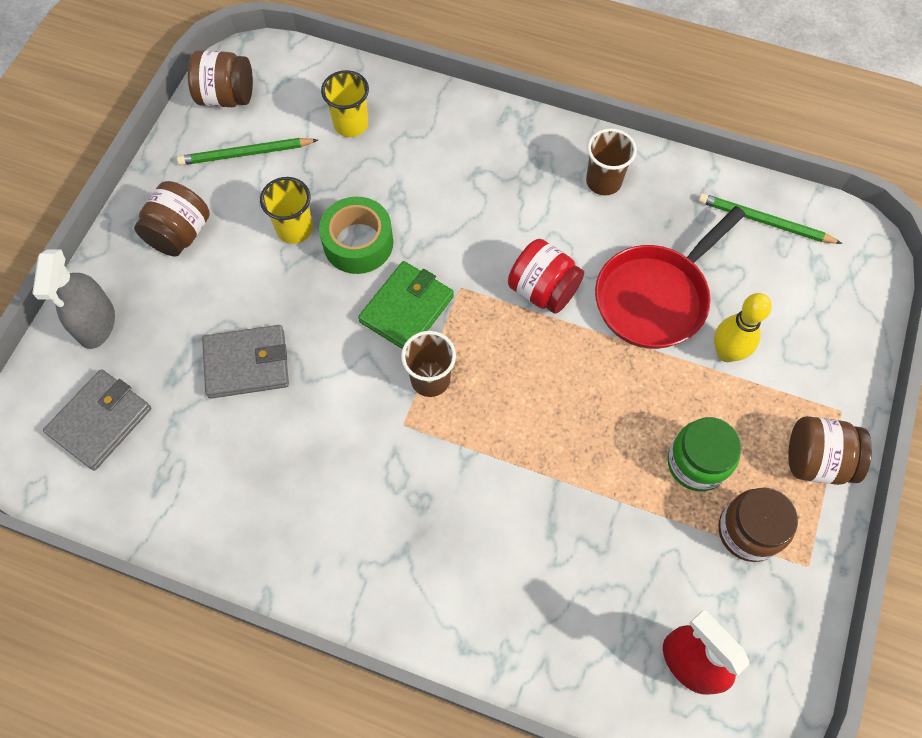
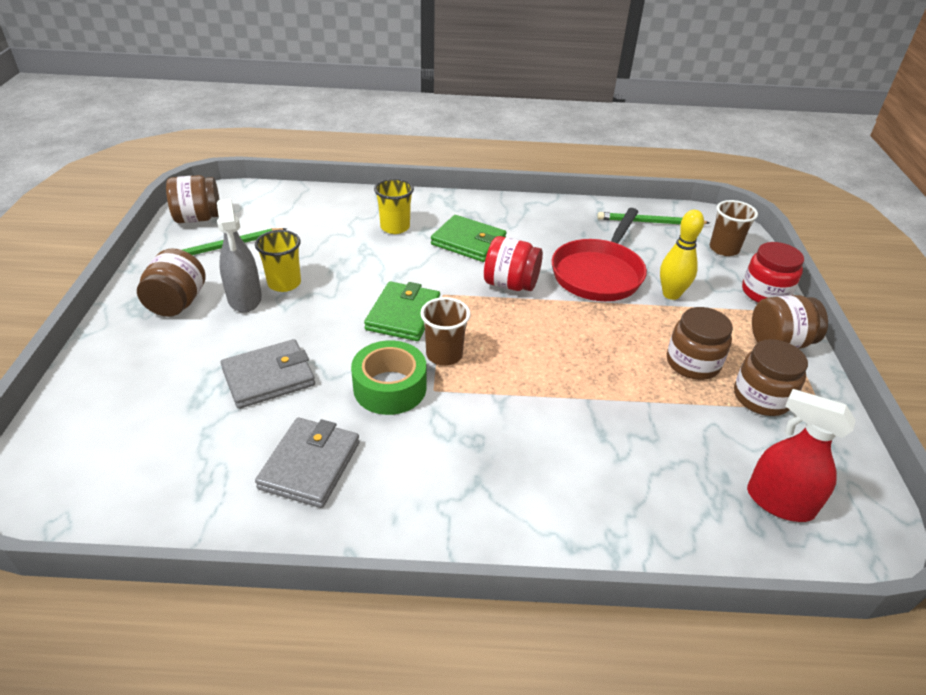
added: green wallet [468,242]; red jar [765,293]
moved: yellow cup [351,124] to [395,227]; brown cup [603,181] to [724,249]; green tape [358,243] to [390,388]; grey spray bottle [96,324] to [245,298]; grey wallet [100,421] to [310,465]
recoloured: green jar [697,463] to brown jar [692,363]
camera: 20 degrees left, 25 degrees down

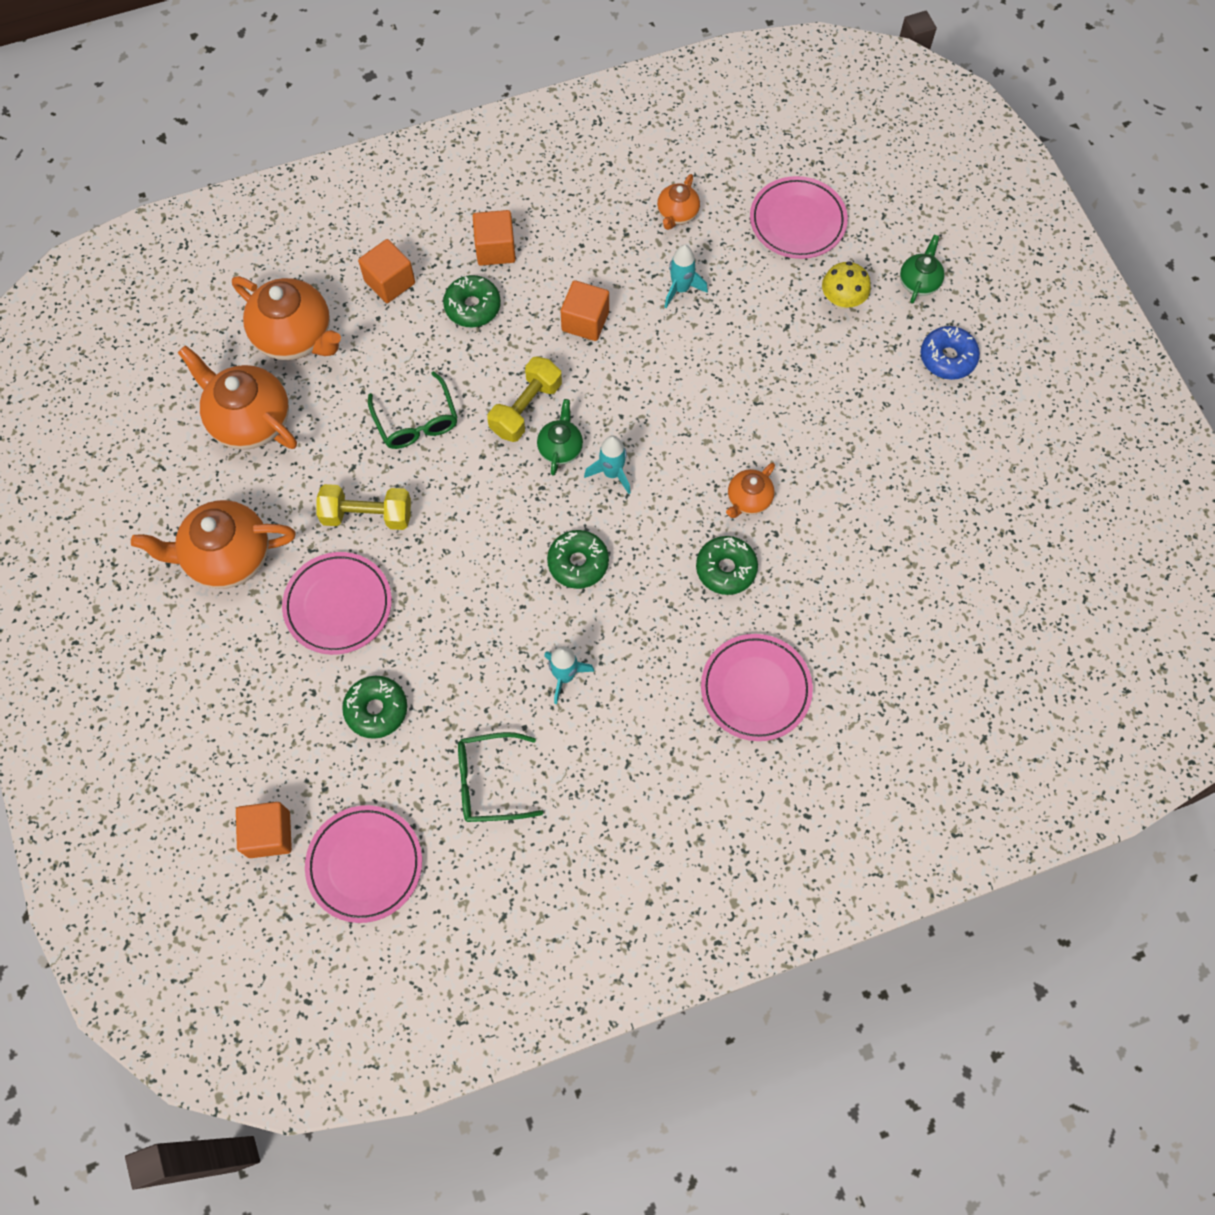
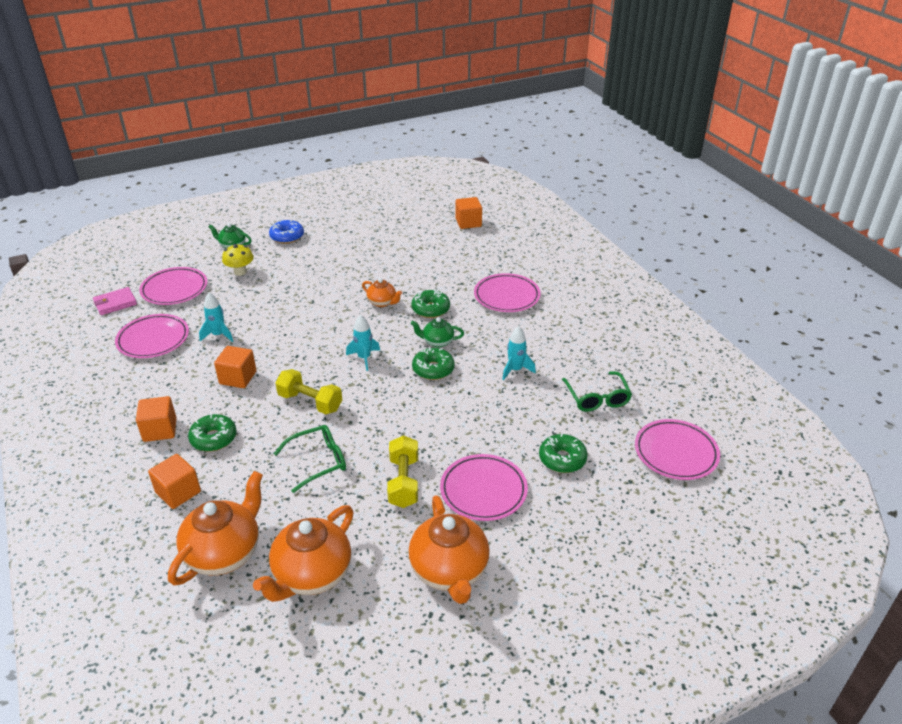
added: pink wallet [115,303]
moved: green teapot [560,448] to [437,342]; orange cube [269,834] to [468,222]
replaced: orange teapot [677,214] to pink plate [153,339]
camera: 95 degrees left, 30 degrees down

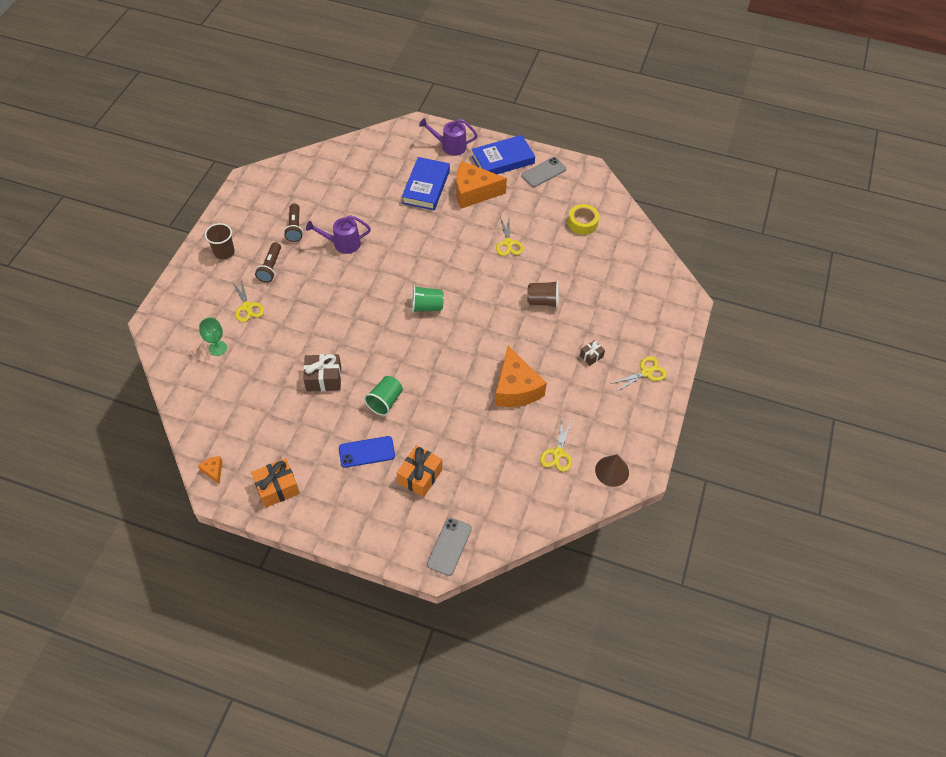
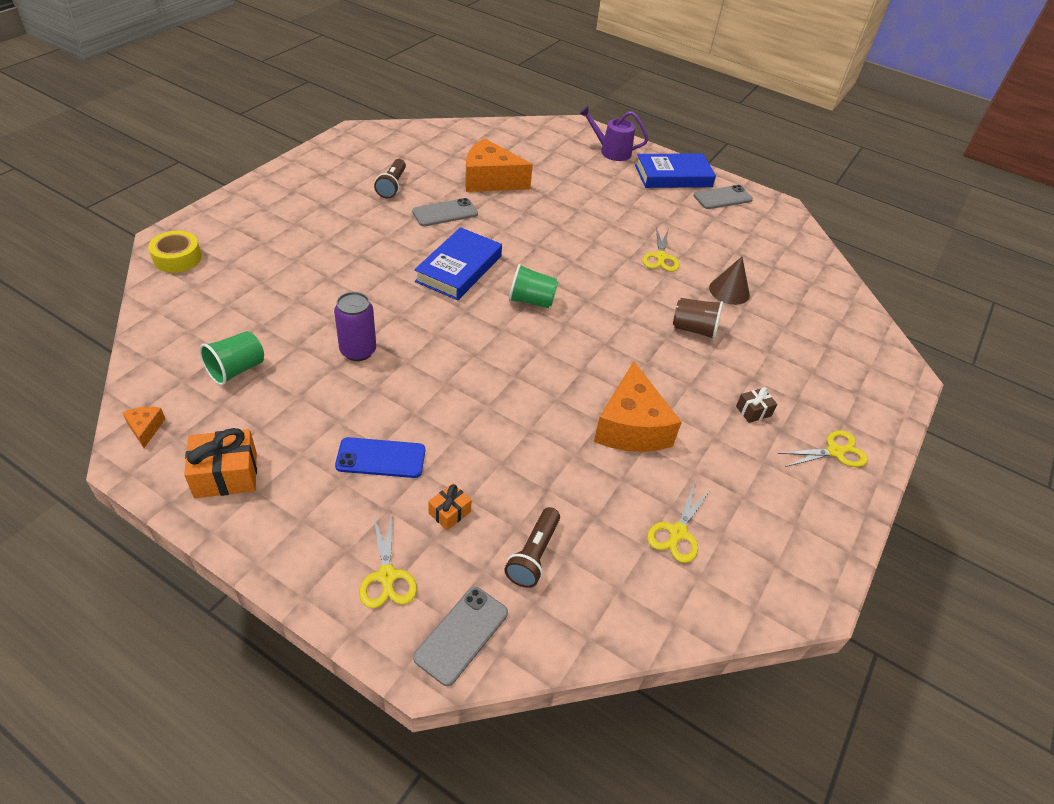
removed: brown cup [224,252]; green goblet [217,348]
moved: blue book [426,187] to [459,269]; orange cheese [473,192] to [490,180]; yellow tape [582,223] to [177,258]; brown flashlight [270,267] to [533,555]; yellow scissors [247,307] to [387,576]; green cup [385,401] to [236,370]; brown cone [612,471] to [729,291]
replaced: purple watering can [342,244] to grey phone [445,213]; brown gift [324,379] to purple can [358,351]
resized: orange gift [420,476] = [449,512] x0.56
camera: 10 degrees right, 10 degrees down

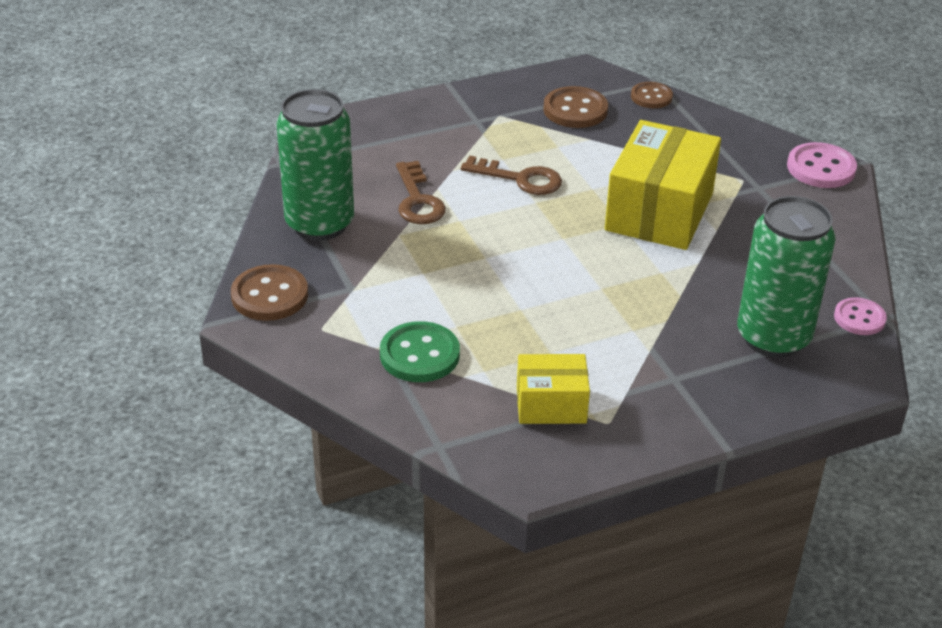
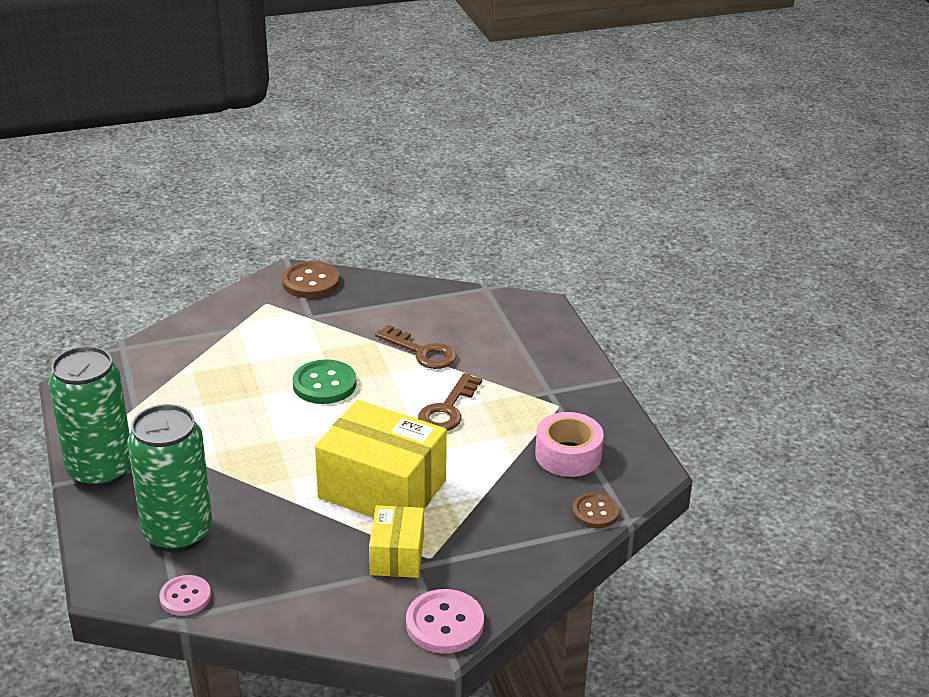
moved: green can [319,224] to [100,470]; green button [419,355] to [324,384]; yellow box [551,404] to [397,555]
replaced: brown button [575,110] to pink tape [568,455]
turned: brown key [418,200] = [422,352] 135 degrees counterclockwise
camera: 95 degrees right, 5 degrees down

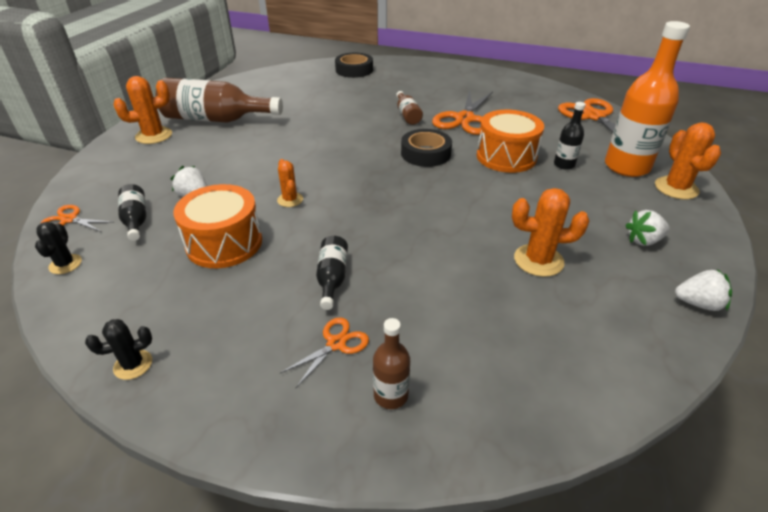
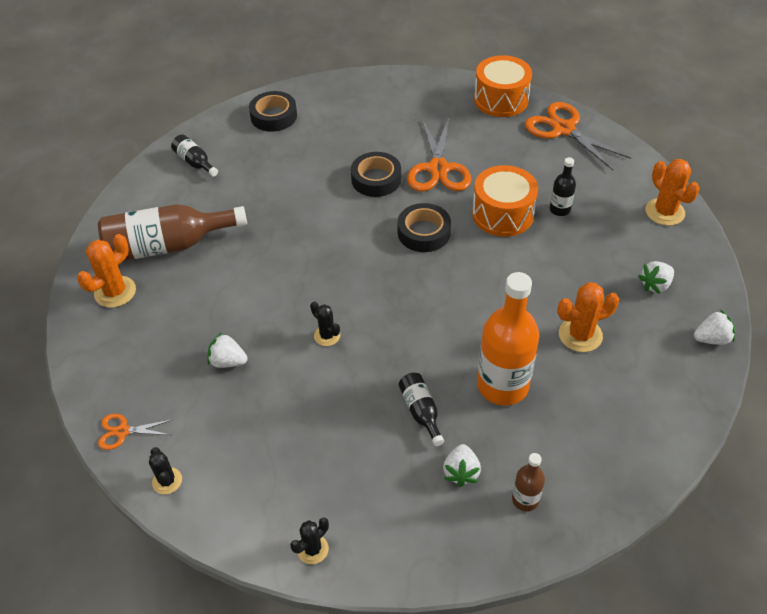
moved: orange bottle [626,167] to [502,385]; black bottle [136,220] to [195,162]; orange drum [224,243] to [501,99]
replaced: brown bottle [407,115] to black tape [376,179]; orange scissors [336,344] to white strawberry [461,472]
recoloured: orange cactus [290,200] to black cactus [327,335]
camera: 20 degrees left, 10 degrees up

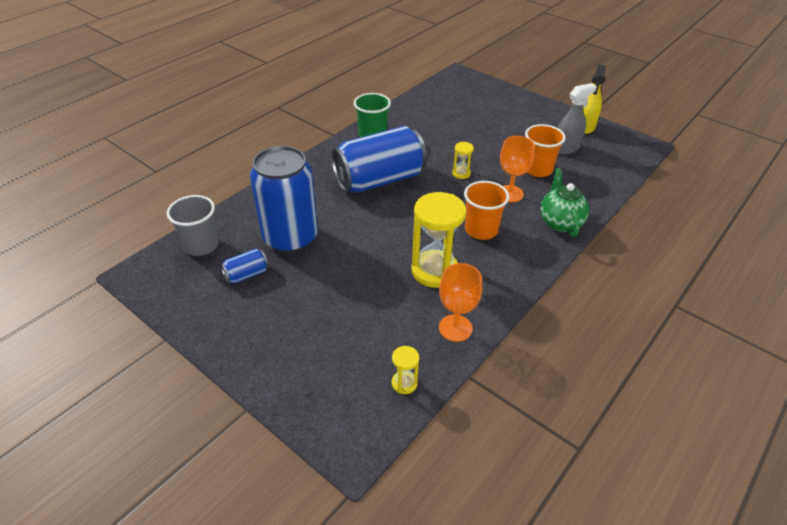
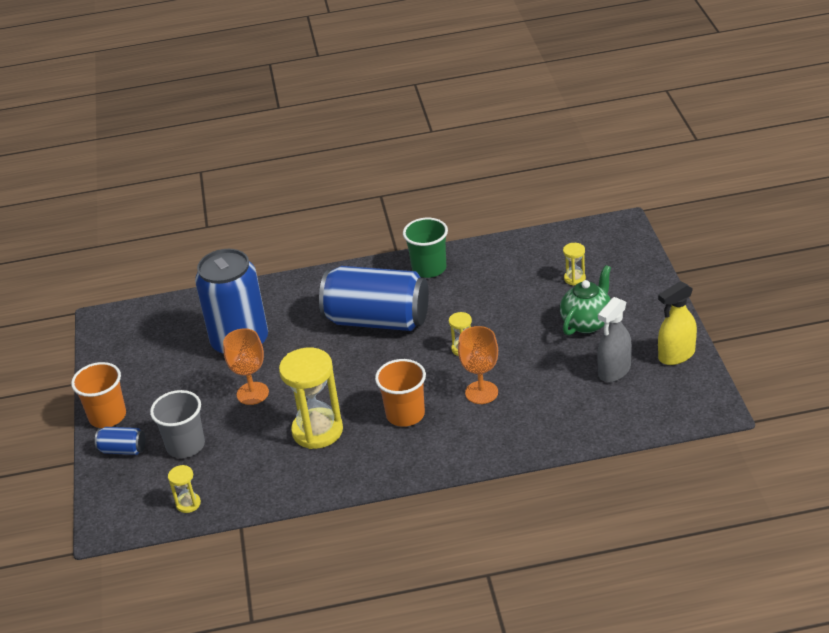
added: yellow hourglass [574,278]
moved: orange cup [537,169] to [107,416]; green teapot [560,222] to [587,323]; grey cup [201,245] to [185,446]; blue can [246,274] to [123,450]; orange goblet [455,328] to [252,393]
turned: grey spray bottle [566,148] = [614,371] 120 degrees clockwise
camera: 45 degrees right, 5 degrees down

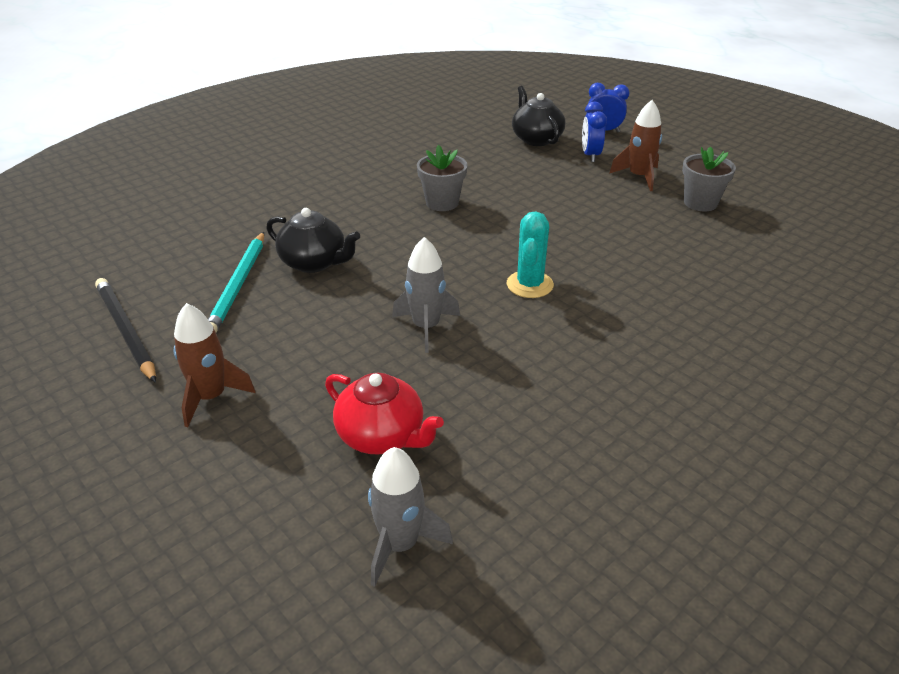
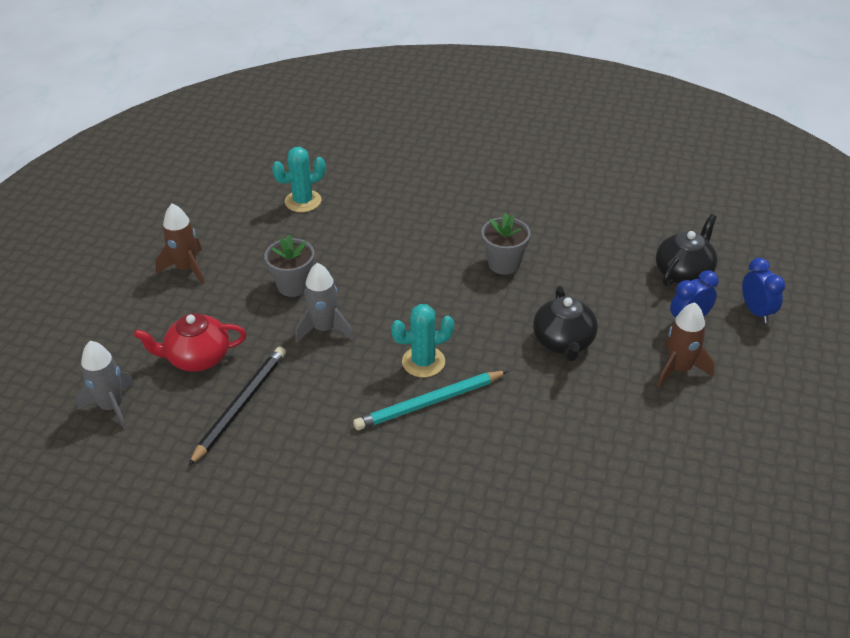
added: turquoise cactus [303,201]
moved: grey flower pot [700,203] to [293,285]; black teapot [314,262] to [563,342]; turquoise pencil [238,285] to [429,403]; black pencil [125,331] to [240,406]
turned: red teapot [382,436] = [197,358] 75 degrees clockwise
camera: 60 degrees right, 5 degrees up

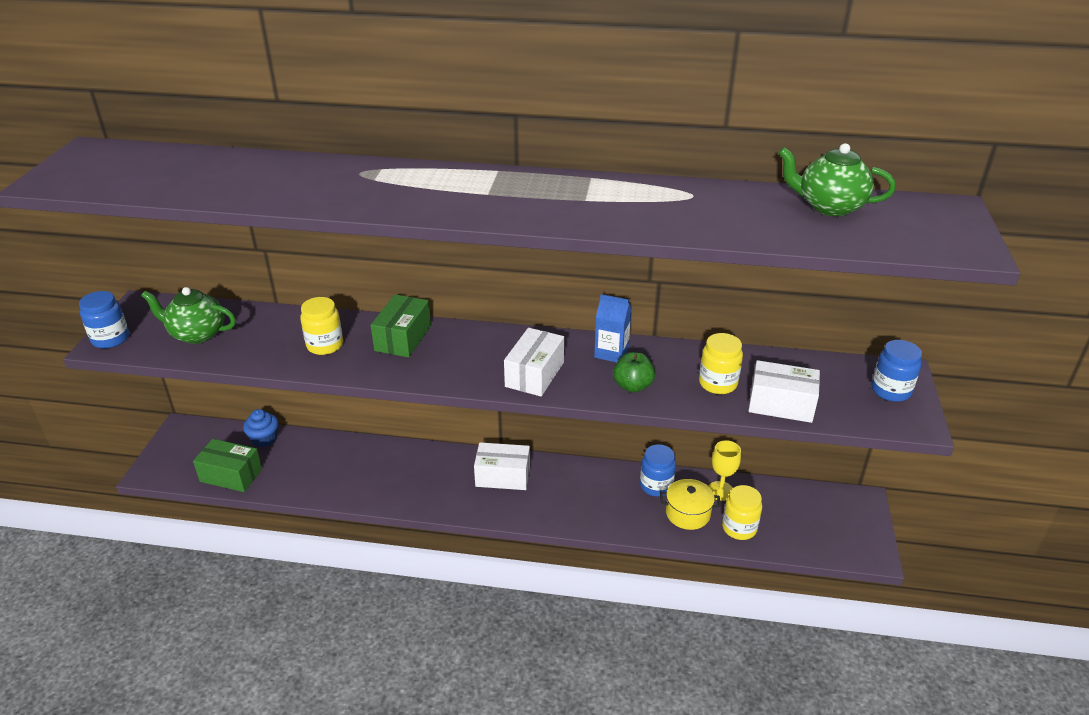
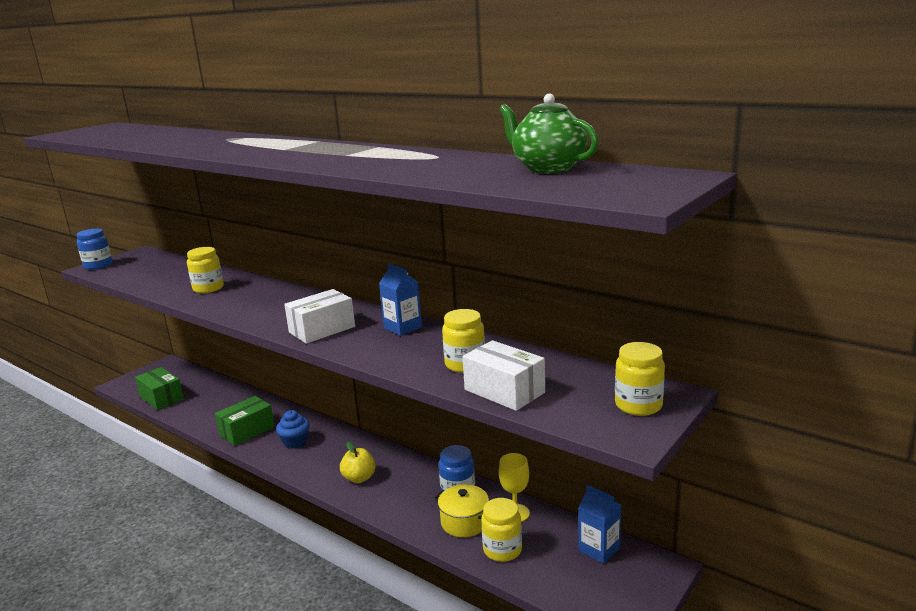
removed: green teapot [197,334]; green apple [633,386]; white box [503,476]
added: yellow apple [359,478]; blue carton [599,549]
moved: green box [403,338] to [247,431]; blue cupcake [264,439] to [295,442]
recoloured: blue jar [890,390] to yellow jar [638,405]
camera: 30 degrees right, 15 degrees down

